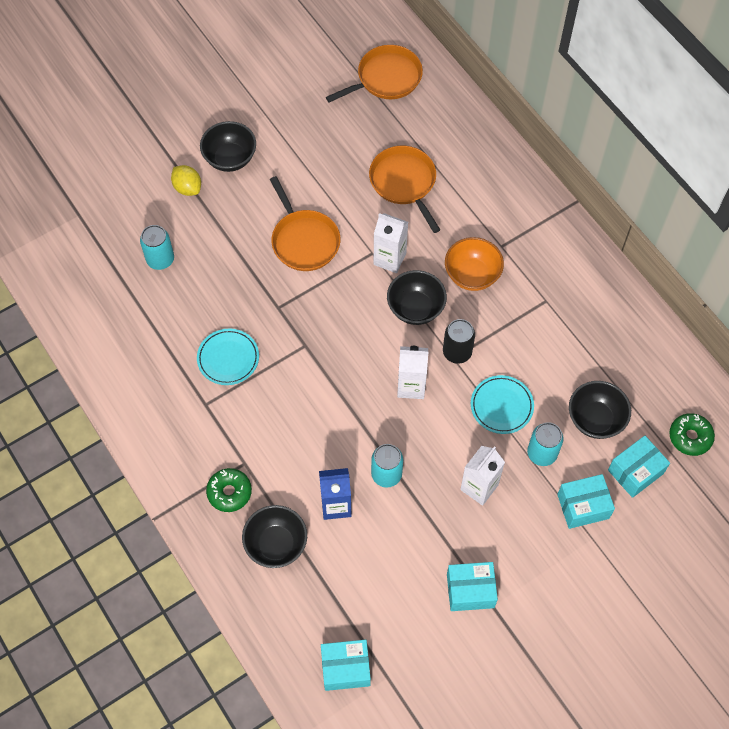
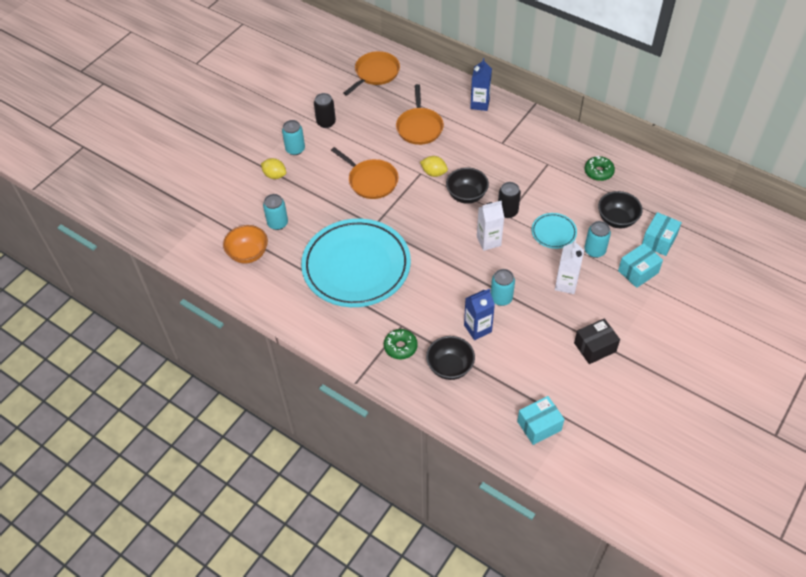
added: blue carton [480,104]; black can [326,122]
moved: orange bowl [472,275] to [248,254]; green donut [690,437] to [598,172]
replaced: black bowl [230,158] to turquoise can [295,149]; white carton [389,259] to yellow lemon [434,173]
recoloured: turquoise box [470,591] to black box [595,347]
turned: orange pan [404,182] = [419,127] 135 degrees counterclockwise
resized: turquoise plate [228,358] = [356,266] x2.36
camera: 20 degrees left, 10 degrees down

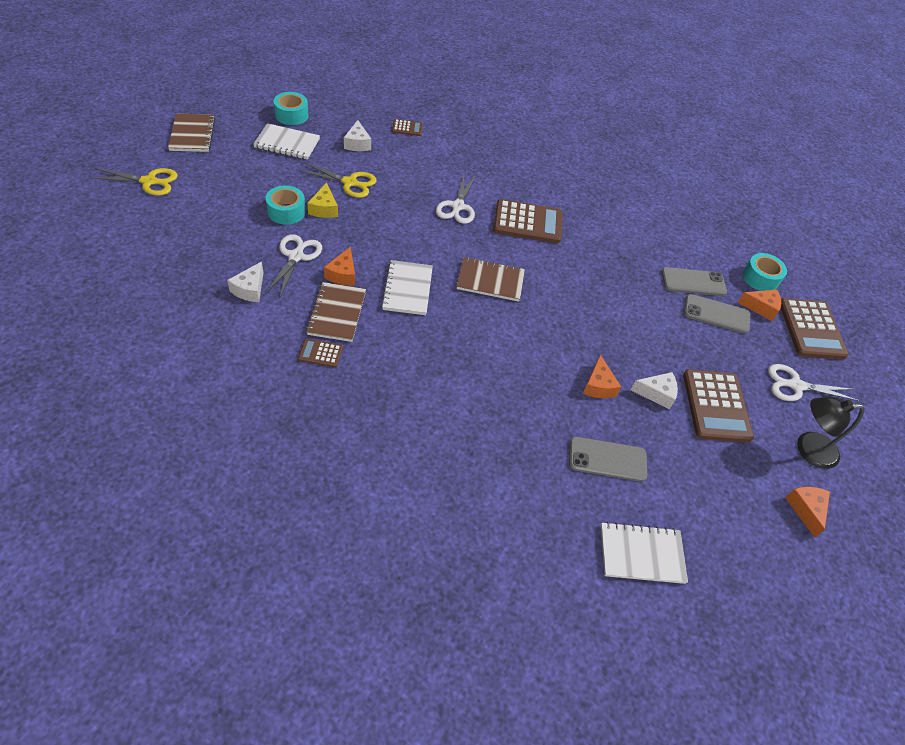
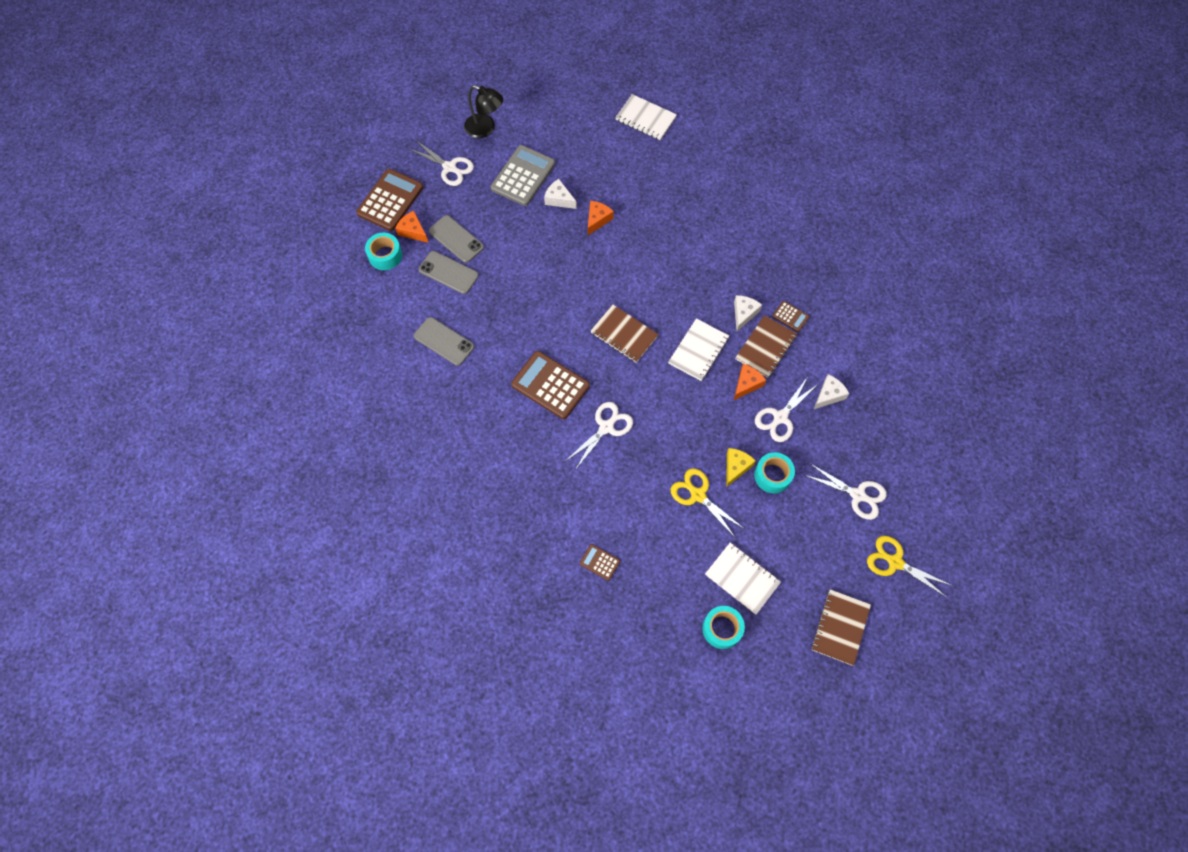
removed: orange cheese [806,509]
added: white scissors [858,495]
moved: white cheese [357,143] to [743,314]; grey phone [607,459] to [444,341]
recoloured: brown calculator [716,406] to grey calculator [523,176]
camera: 145 degrees left, 15 degrees up

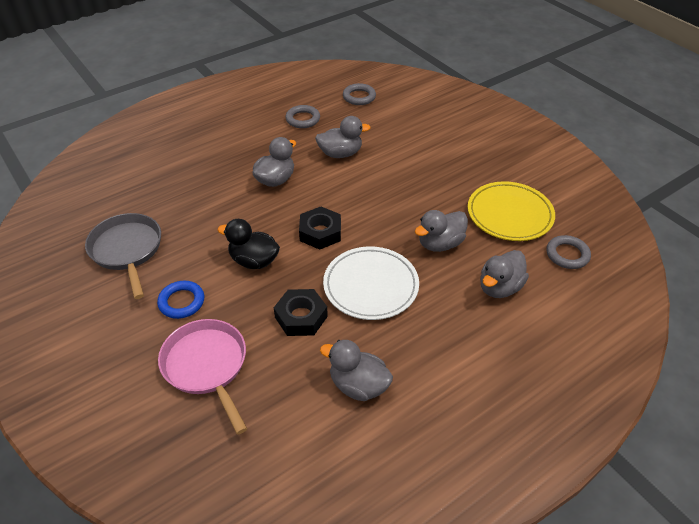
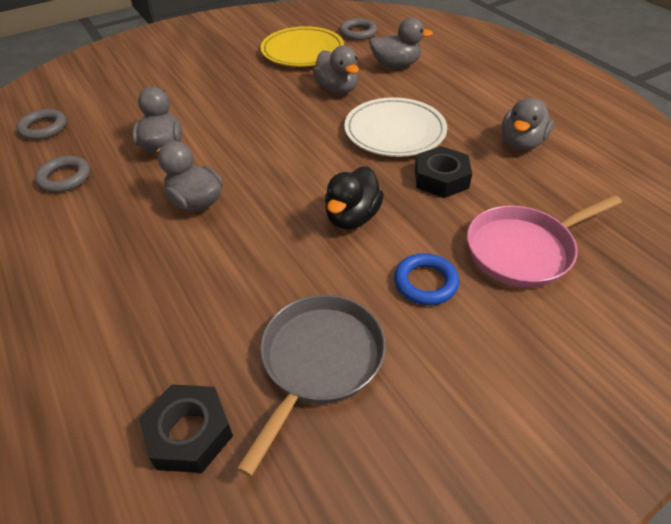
moved: black nut [320,232] to [189,433]
turned: grey pan [127,250] = [318,362] 135 degrees clockwise; grey duck [499,287] = [396,65] 45 degrees counterclockwise
camera: 85 degrees left, 0 degrees up

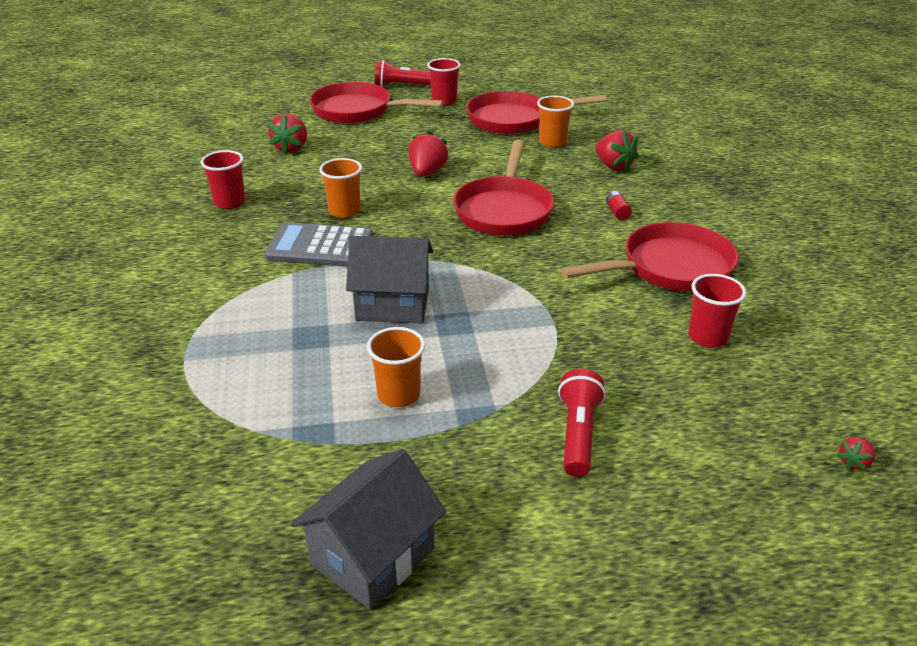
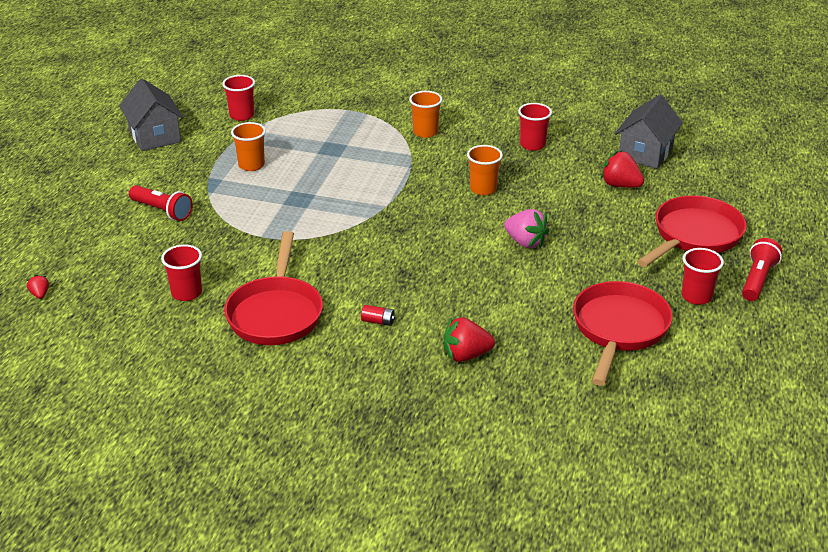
removed: red pan [504,210]; grey calculator [320,247]
added: red cup [241,115]
moved: orange cup [552,142] to [425,132]; grey house [393,304] to [645,153]
recoloured: red strawberry [427,172] to pink strawberry [525,242]
camera: 115 degrees right, 0 degrees up

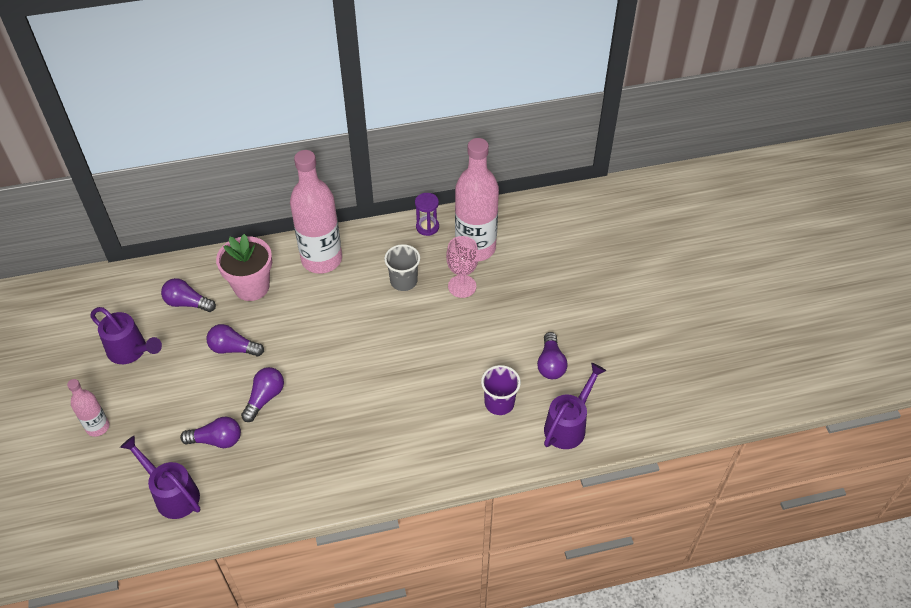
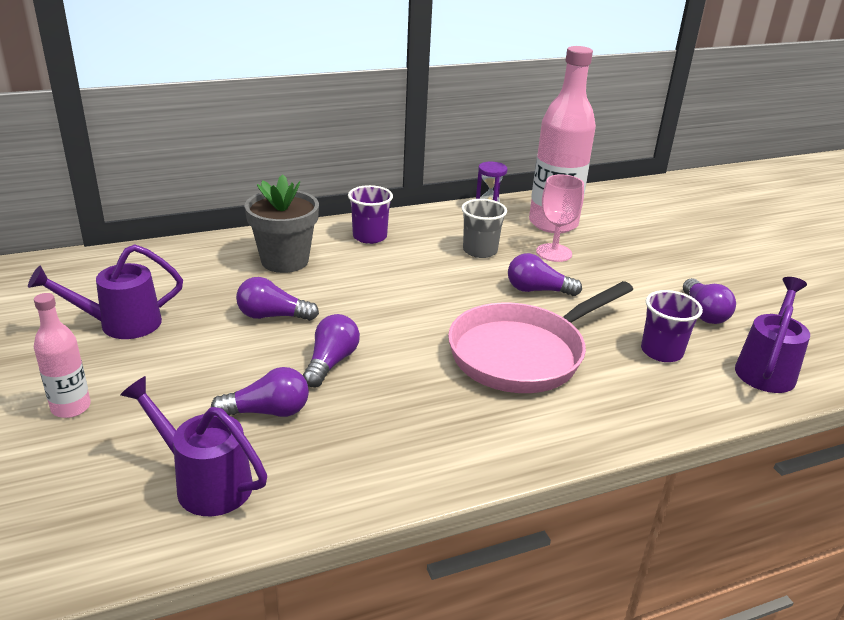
added: pink pan [523,354]
moved: purple light bulb [187,303] to [537,290]
replaced: pink bottle [322,259] to purple cup [369,237]
recoloured: pink flower pot [251,287] to grey flower pot [285,261]
turned: purple watering can [131,351] = [121,324] 135 degrees clockwise
camera: 10 degrees left, 20 degrees down

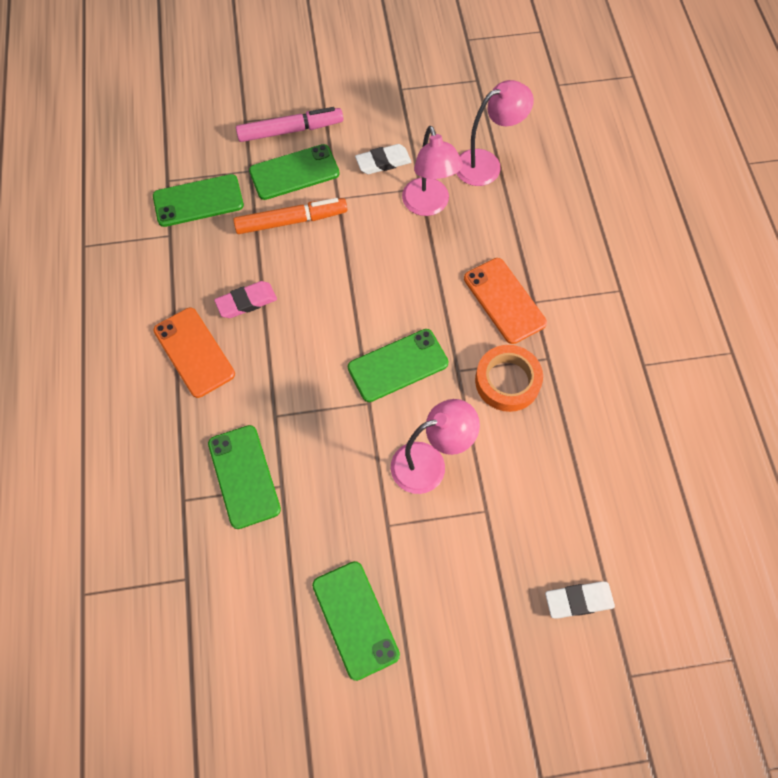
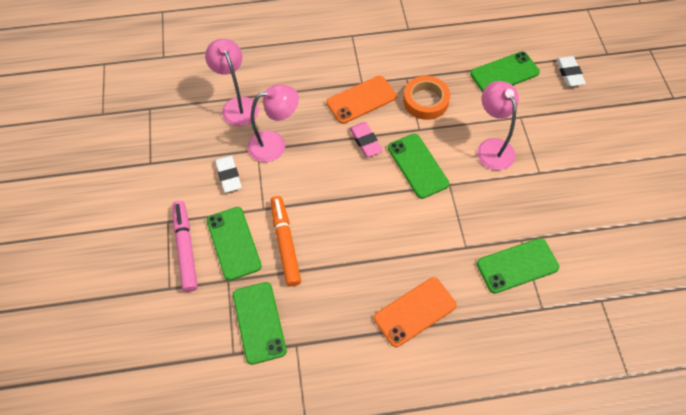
moved: pink eraser [246,302] to [365,141]; green phone [355,619] to [504,73]
camera: 90 degrees left, 5 degrees down

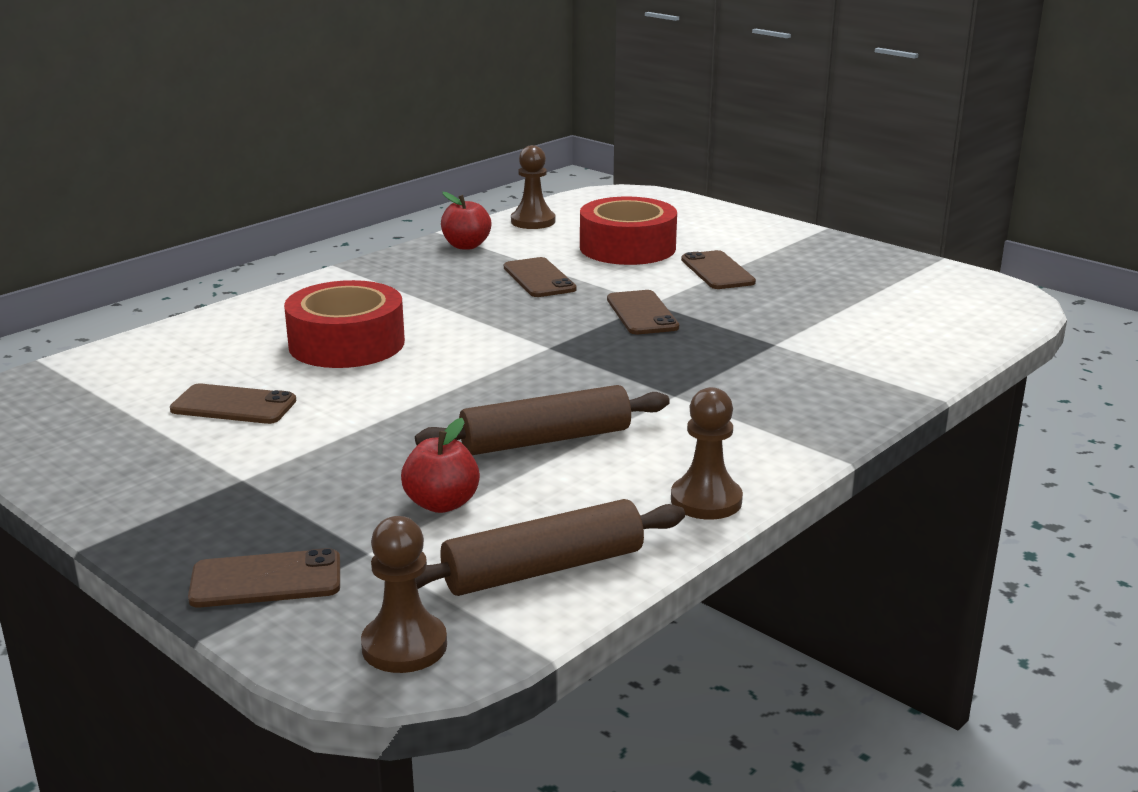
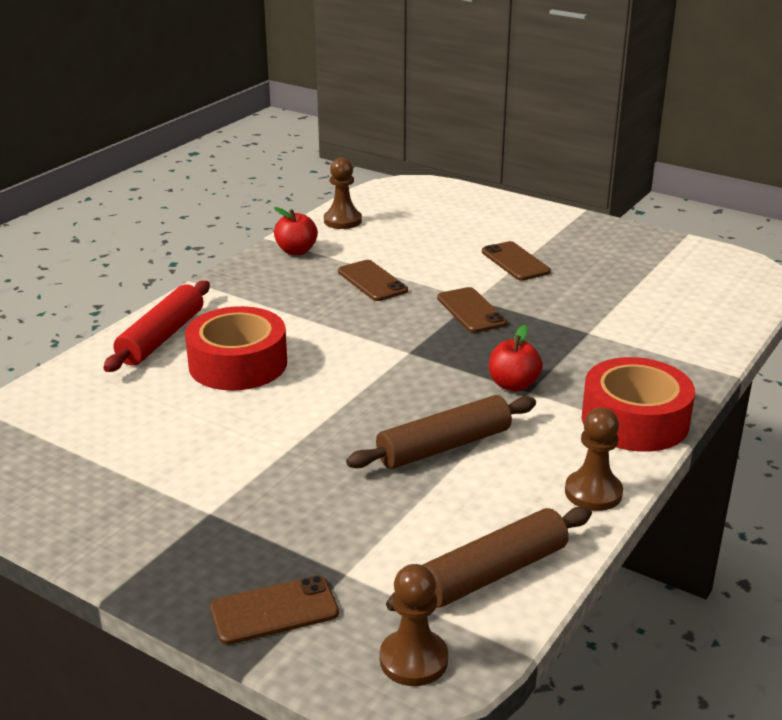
removed: brown phone [233,405]
added: red rolling pin [162,337]
moved: red tape [627,248] to [635,420]; red apple [442,504] to [513,385]
camera: 10 degrees left, 5 degrees up

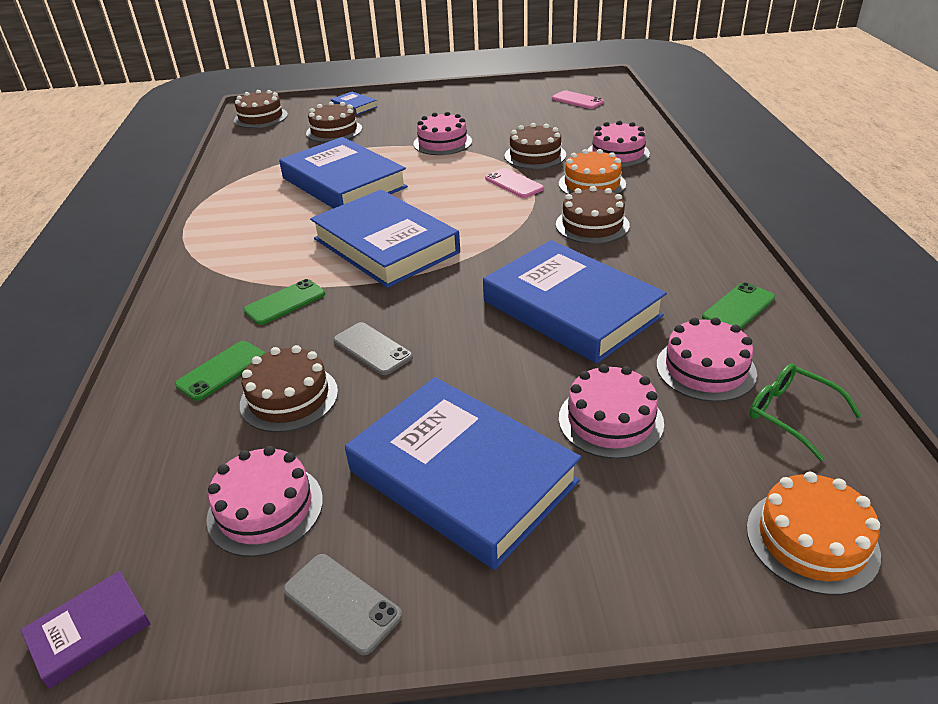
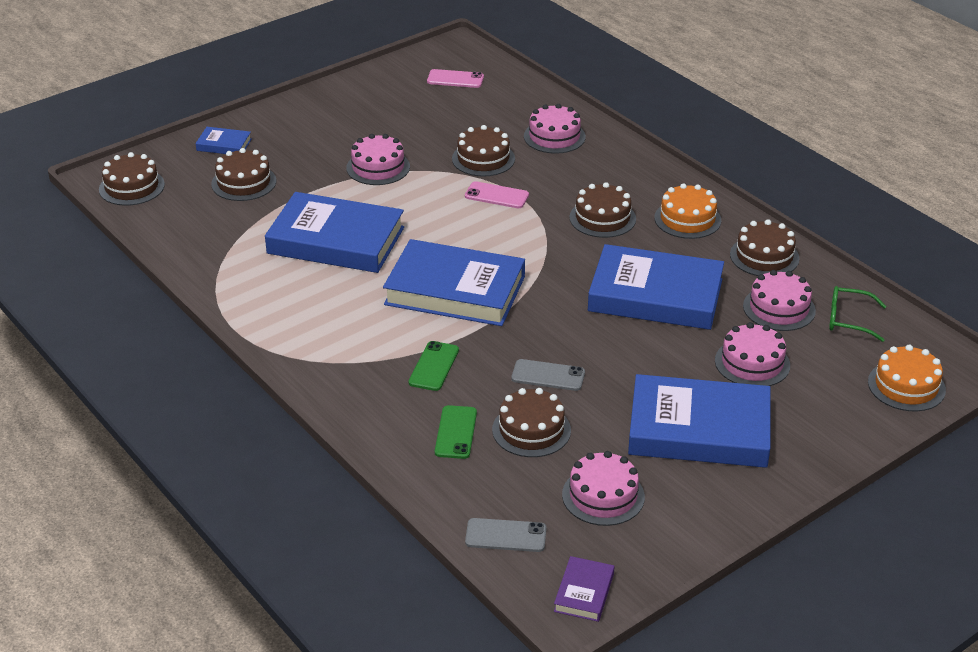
moved: orange cake [592,184] to [687,219]; grey phone [342,603] to [506,535]
replaced: green phone [738,308] to brown cake [764,256]
camera: 35 degrees left, 0 degrees up

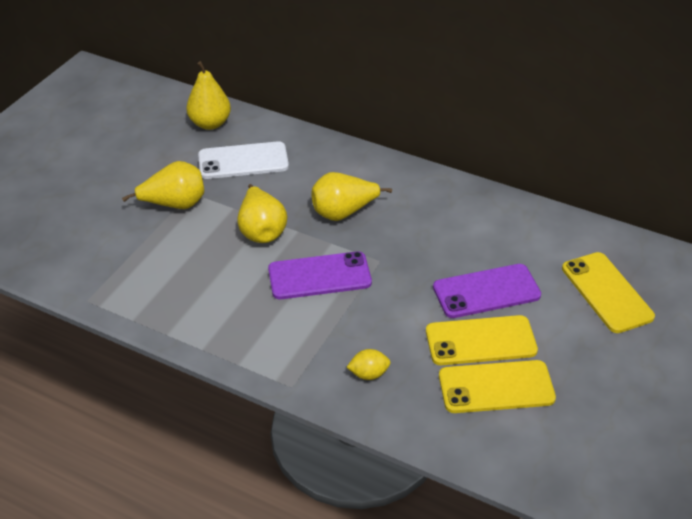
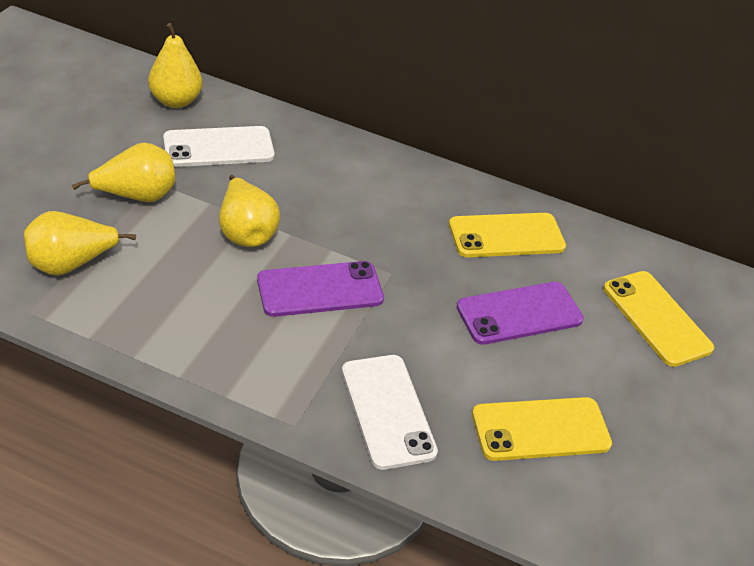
moved: yellow pear [343,212] to [71,264]; yellow phone [480,341] to [506,236]
replaced: yellow lemon [368,374] to white phone [387,411]
camera: 10 degrees left, 0 degrees up

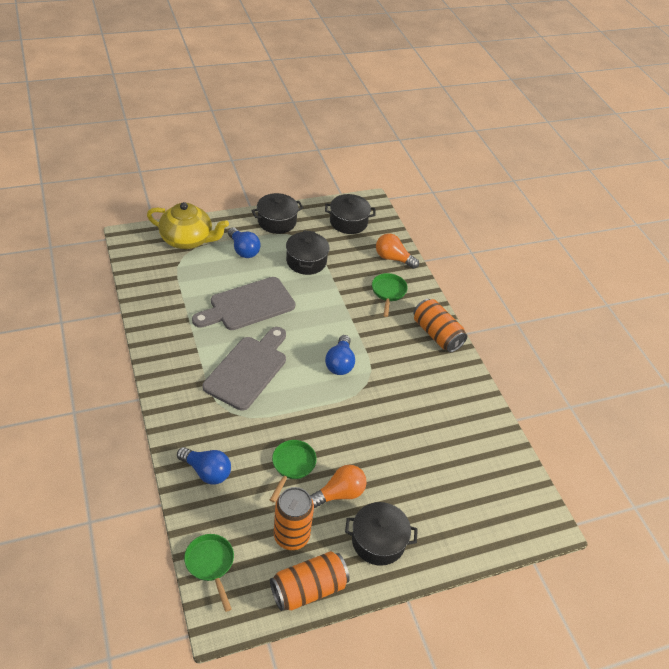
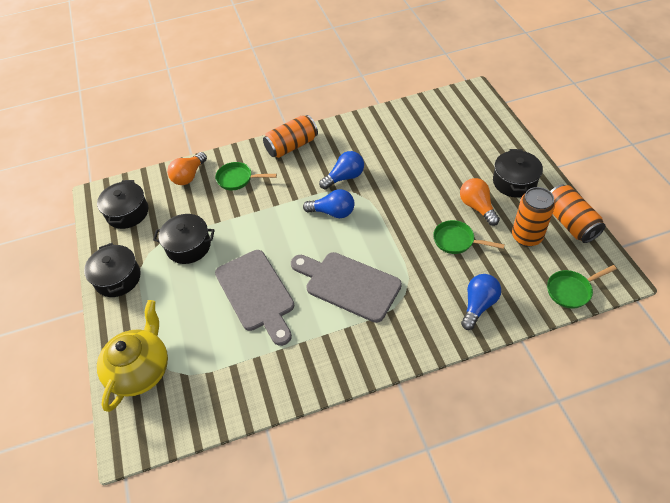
moved: blue light bulb [243,250] to [344,177]
camera: 80 degrees left, 5 degrees up

